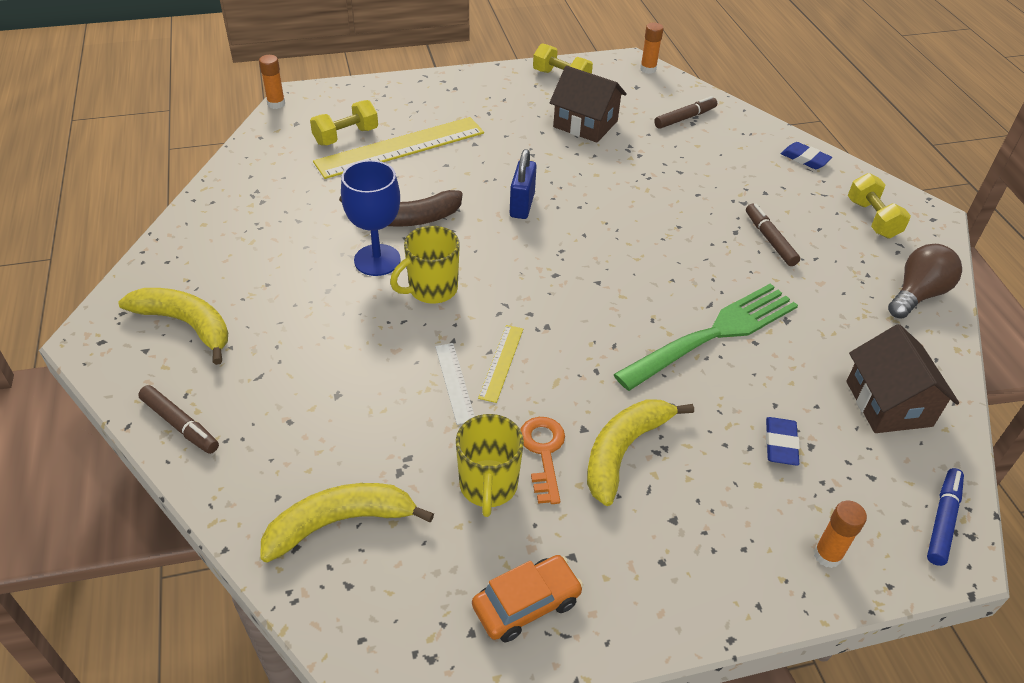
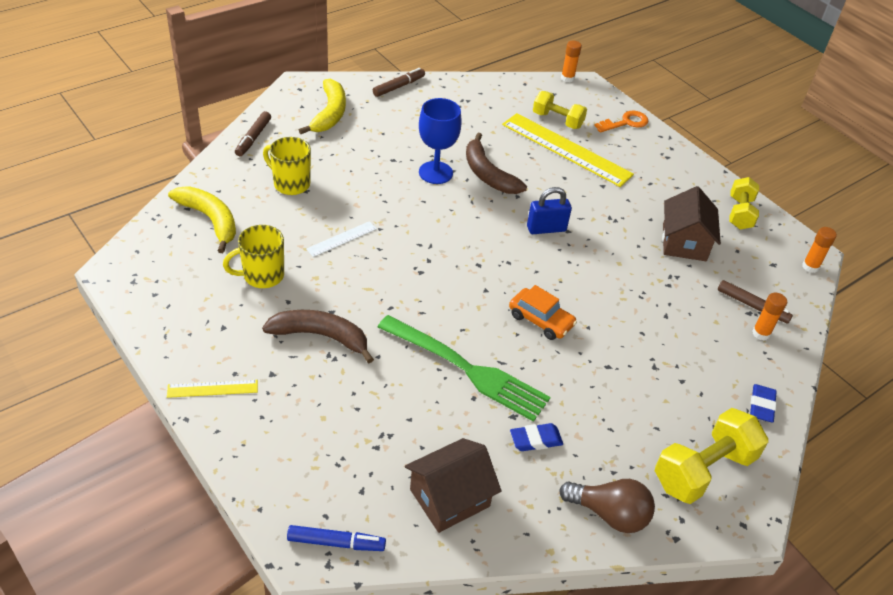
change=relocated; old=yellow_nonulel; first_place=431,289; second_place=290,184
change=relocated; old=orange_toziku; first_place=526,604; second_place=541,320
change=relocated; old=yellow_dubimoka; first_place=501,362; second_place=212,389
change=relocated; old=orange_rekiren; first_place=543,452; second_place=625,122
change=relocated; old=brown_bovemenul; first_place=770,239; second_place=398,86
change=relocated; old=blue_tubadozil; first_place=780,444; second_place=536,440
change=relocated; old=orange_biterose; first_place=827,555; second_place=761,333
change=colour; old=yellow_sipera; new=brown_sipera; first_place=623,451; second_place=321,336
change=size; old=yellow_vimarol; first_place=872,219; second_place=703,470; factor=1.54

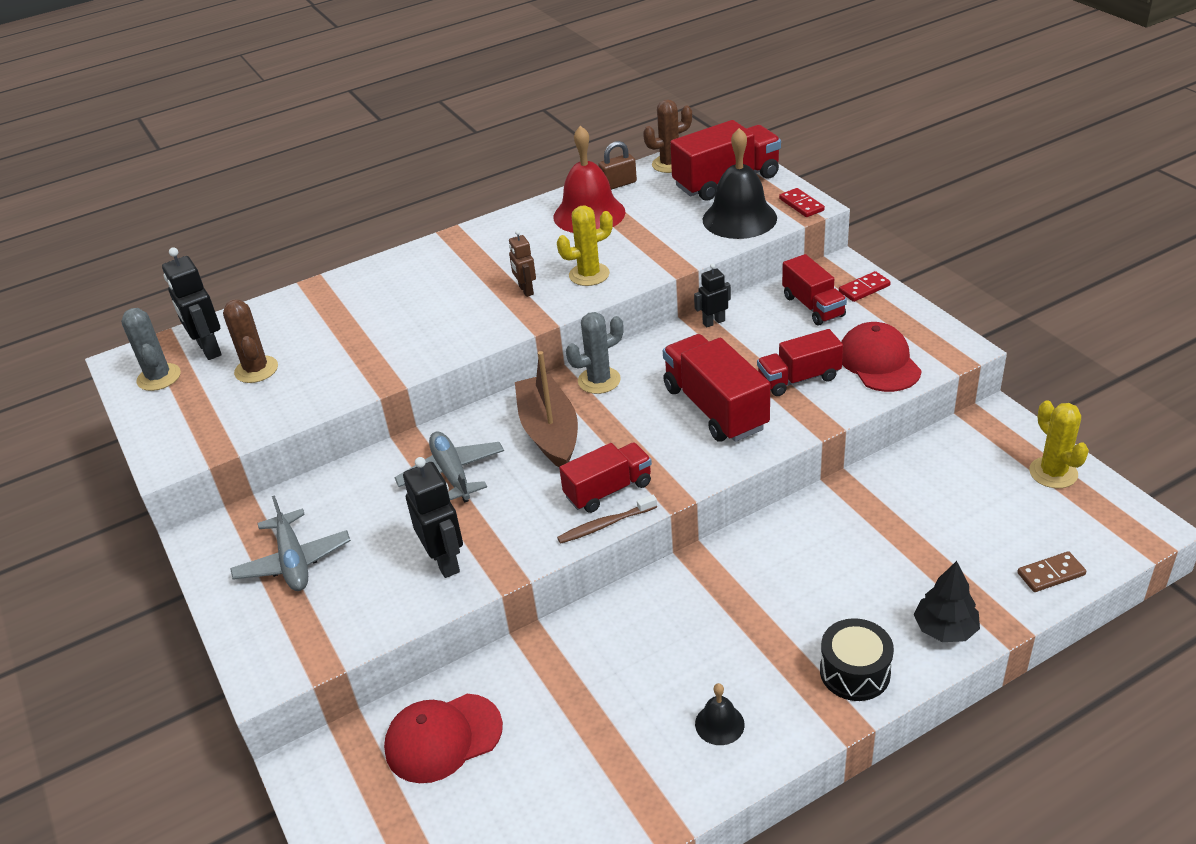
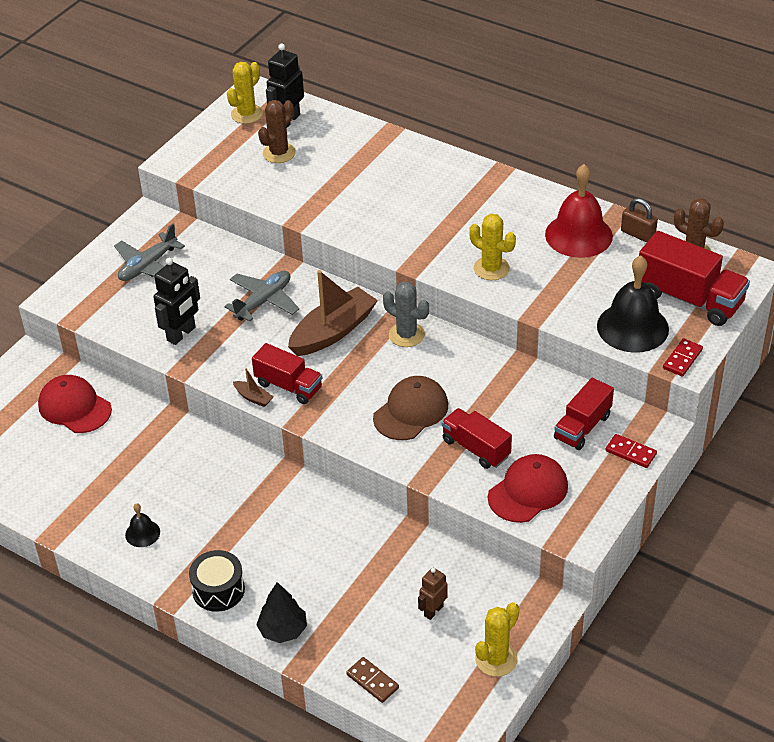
change=missing; old=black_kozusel; first_place=713,322
change=relocated; old=brown_kozusel; first_place=525,290; second_place=433,611
change=exchanged; old=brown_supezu; new=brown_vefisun; first_place=605,525; second_place=253,397
change=exchanged; old=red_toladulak; new=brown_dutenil; first_place=715,408; second_place=411,411
change=colour; old=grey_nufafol; new=yellow_nufafol; first_place=159,377; second_place=247,114

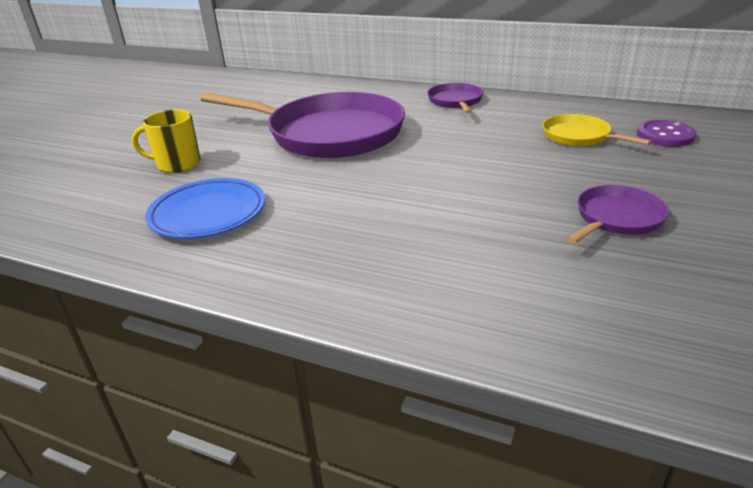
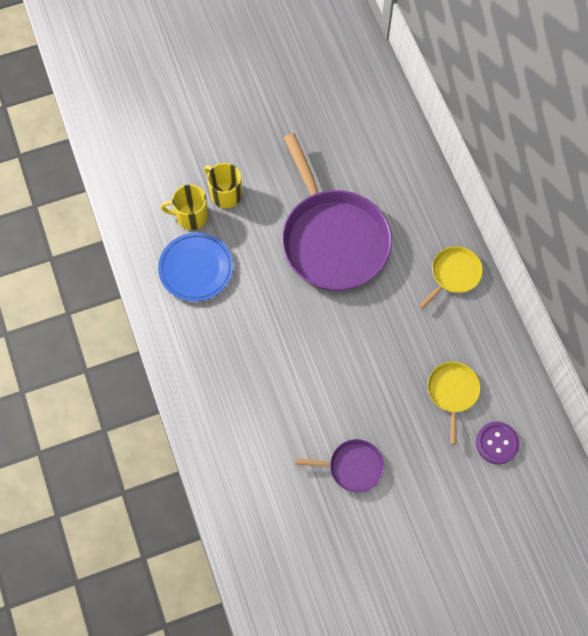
change=appeared; new=yellow_nonulel; second_place=191,216
change=colour; old=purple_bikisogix; new=yellow_bikisogix; first_place=455,101; second_place=454,274

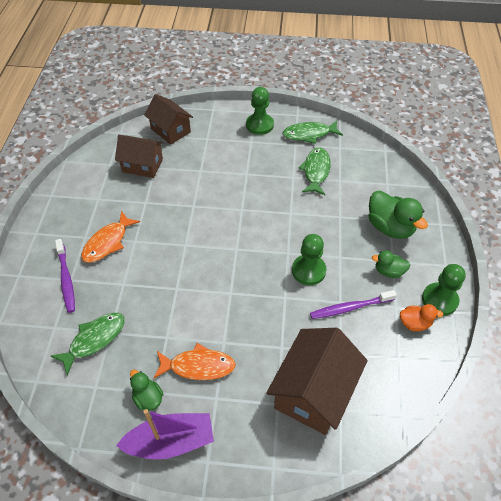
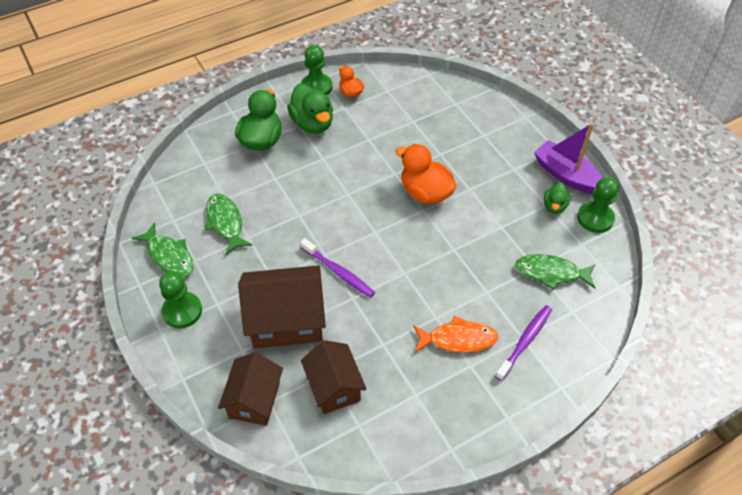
change=missing; old=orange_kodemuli; first_place=198,366
change=appeared; new=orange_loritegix; second_place=425,192
change=relocated; old=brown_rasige; first_place=313,392; second_place=286,321
change=relocated; old=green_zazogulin; first_place=308,270; second_place=595,218
change=relocated; old=purple_supezu; first_place=350,308; second_place=338,272
change=spun; old=green_kodemuli; first_place=316,171; second_place=225,223; degrees=90
change=size; old=green_loritegix; first_place=389,271; second_place=312,123; factor=1.8

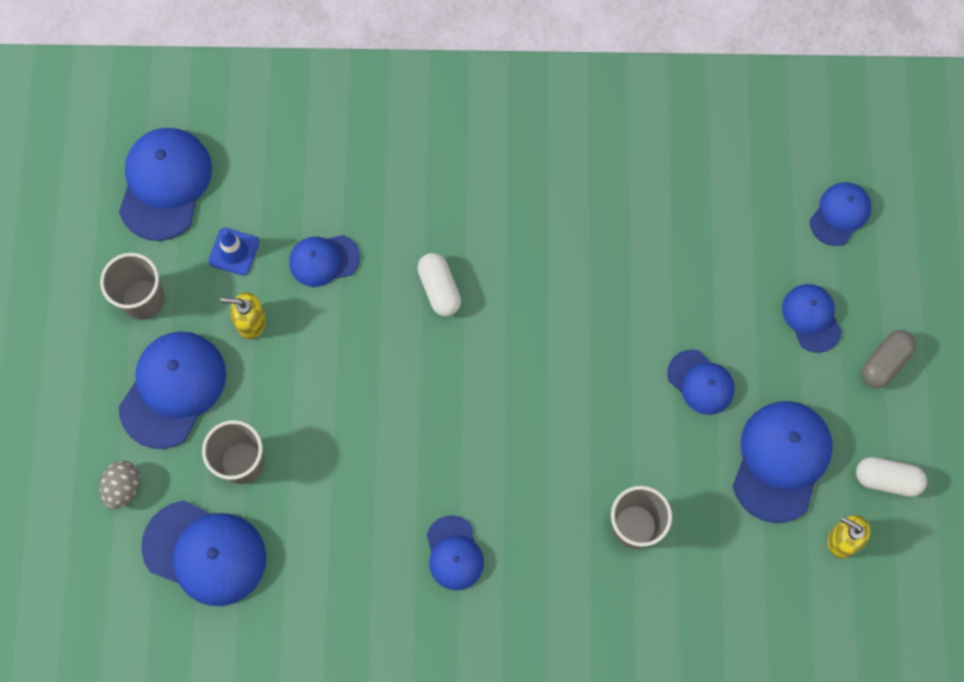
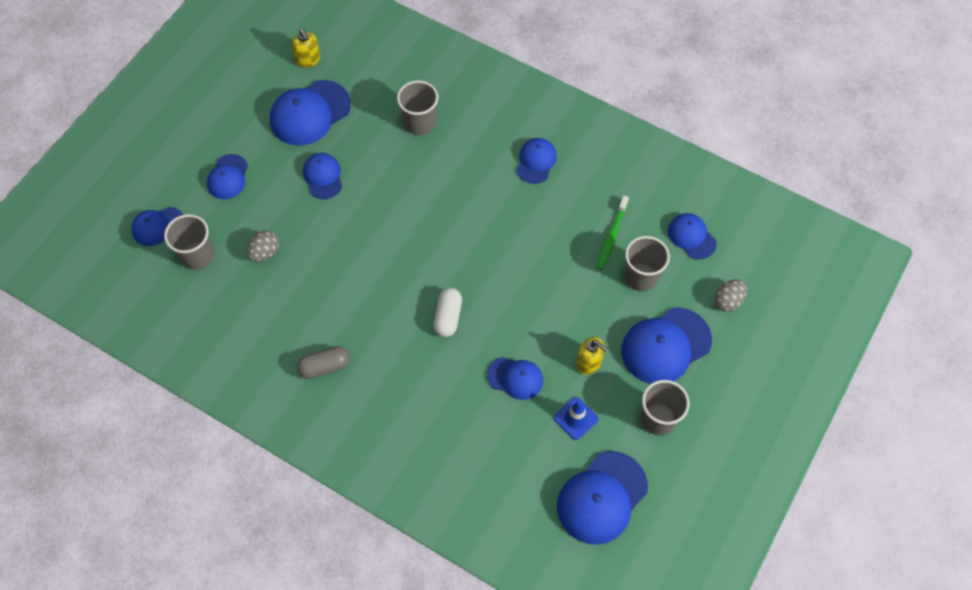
change=missing; old=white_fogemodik; first_place=887,479
change=appeared; new=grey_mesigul; second_place=197,255
change=appeared; new=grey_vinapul; second_place=265,252
change=appeared; new=green_supezu; second_place=611,237
change=relocated; old=grey_fogemodik; first_place=884,363; second_place=324,367
change=size; old=blue_dutenil; first_place=205,553; second_place=691,237; factor=0.59

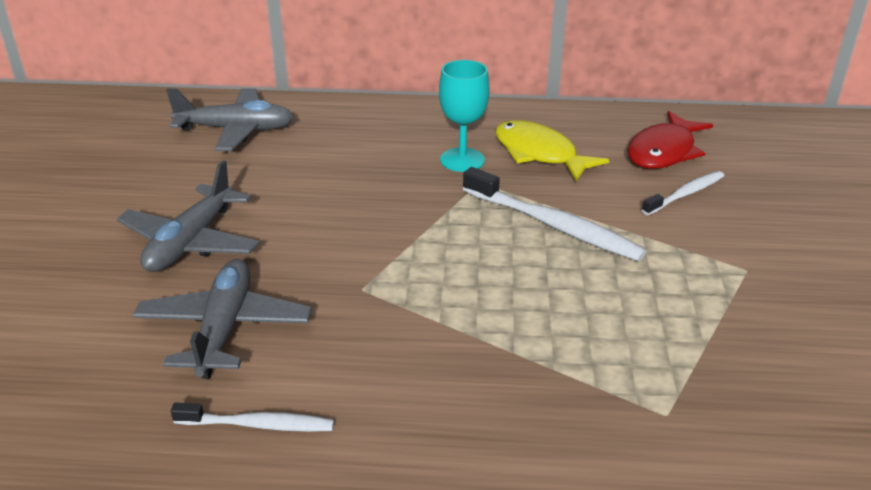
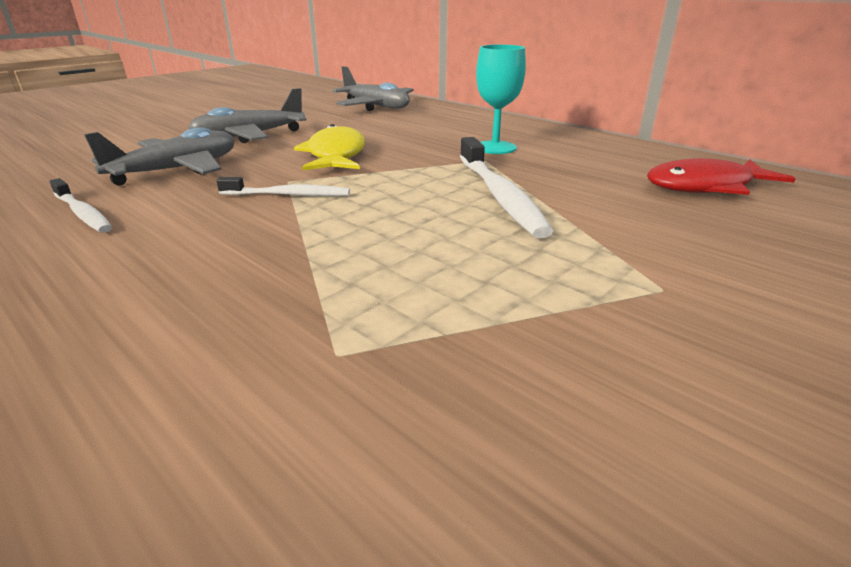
change=relocated; old=yellow_kodemuli; first_place=539,154; second_place=335,155
change=relocated; old=white_supezu; first_place=685,194; second_place=288,195

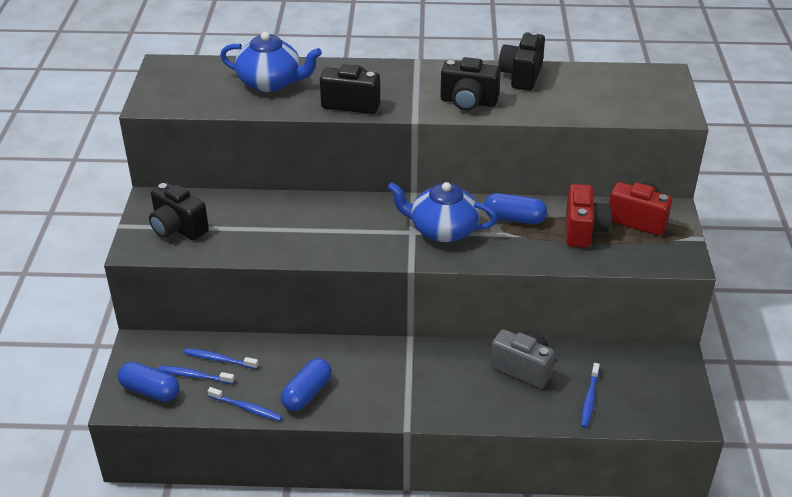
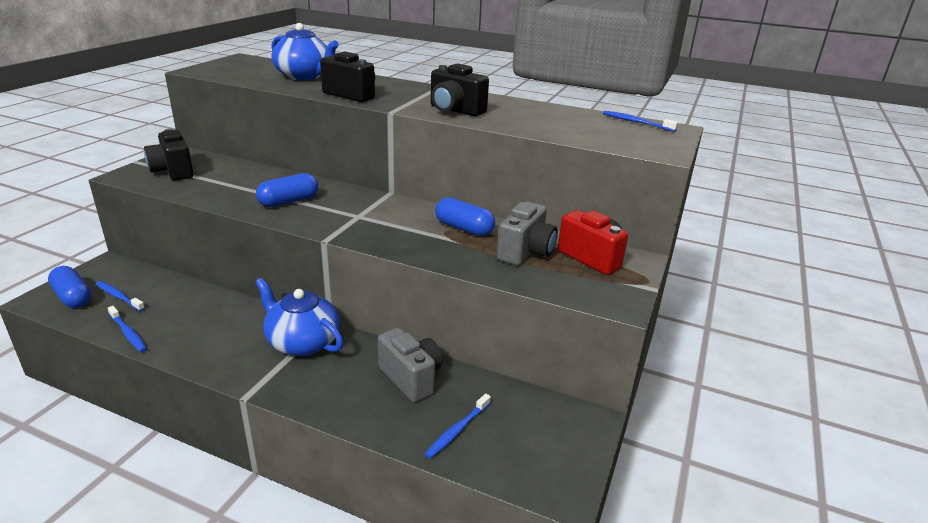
change=missing; old=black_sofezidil; first_place=521,76
change=relocated; old=blue_supezu; first_place=219,359; second_place=636,122
change=relocated; old=blue_fogemodik; first_place=307,393; second_place=288,201
change=relocated; old=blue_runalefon; first_place=442,230; second_place=302,342
change=colour; old=red_sofezidil; new=grey_sofezidil; first_place=583,230; second_place=526,252

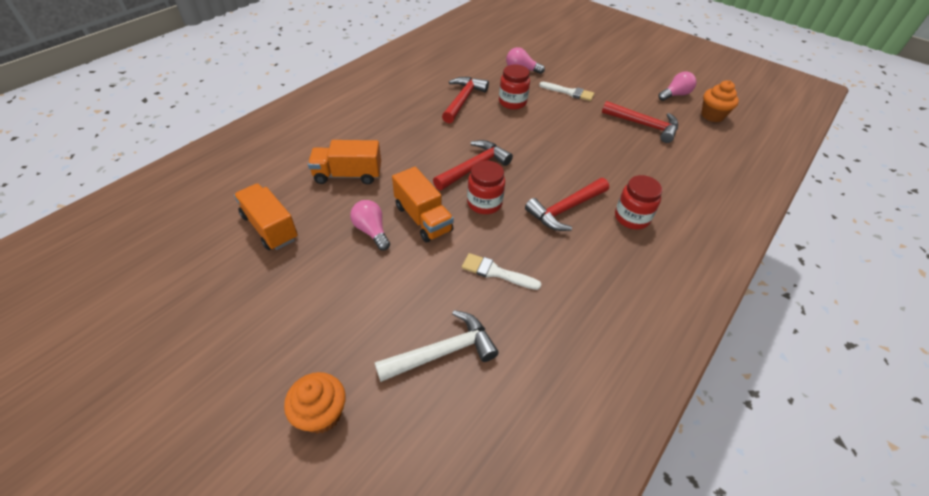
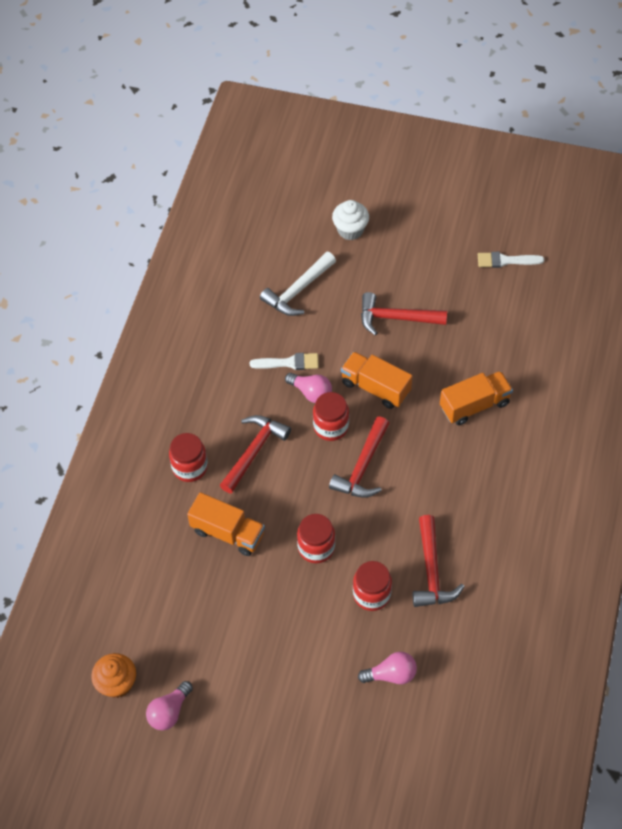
change=appeared; new=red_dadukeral; second_place=316,547
change=relocated; old=orange_toladulak; first_place=270,227; second_place=228,532
change=relocated; old=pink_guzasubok; first_place=371,231; second_place=311,392
change=relocated; old=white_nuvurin; first_place=569,92; second_place=506,260
change=relocated; old=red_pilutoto; first_place=644,125; second_place=396,318
change=colour; old=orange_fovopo; new=white_fovopo; first_place=321,414; second_place=350,230

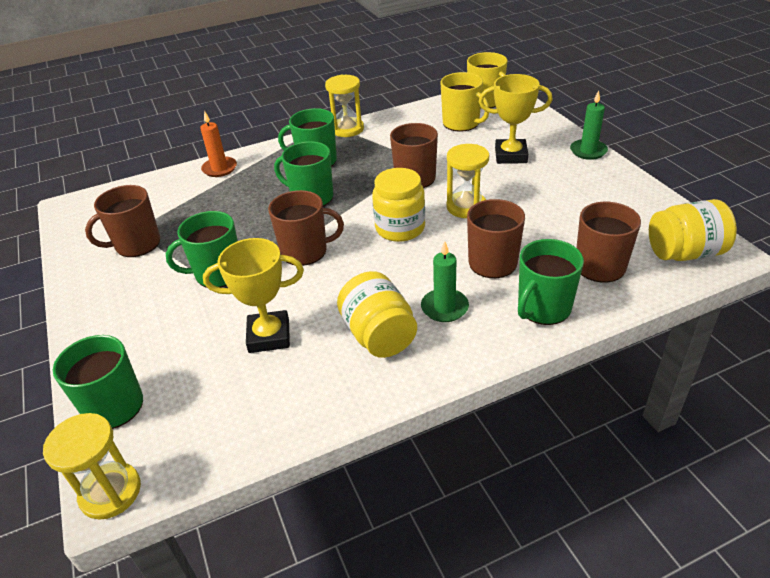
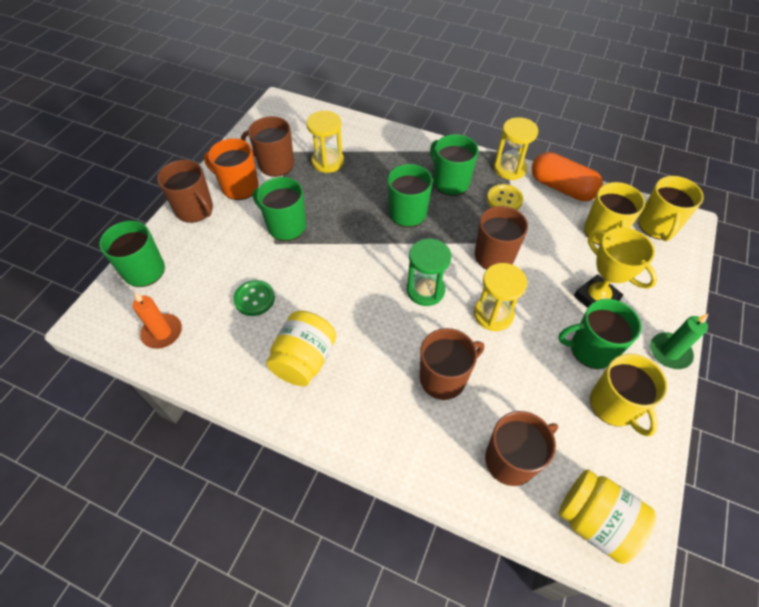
change=missing; old=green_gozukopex; first_place=444,307
change=appeared; new=orange_nonulel; second_place=239,187
change=appeared; new=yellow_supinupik; second_place=504,199
change=appeared; new=orange_fogemodik; second_place=561,188
change=appeared; new=yellow_nonulel; second_place=614,405
change=relocated; old=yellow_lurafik; first_place=110,492; second_place=328,161
change=relocated; old=orange_gozukopex; first_place=219,168; second_place=162,332
change=relocated; old=brown_nonulel; first_place=305,251; second_place=195,209
change=relocated; old=green_nonulel; first_place=543,308; second_place=591,349
change=exchanged; old=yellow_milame; new=green_supinupik; first_place=269,336; second_place=254,299
change=exchanged; old=yellow_dadukeral; new=green_lurafik; first_place=400,228; second_place=425,290

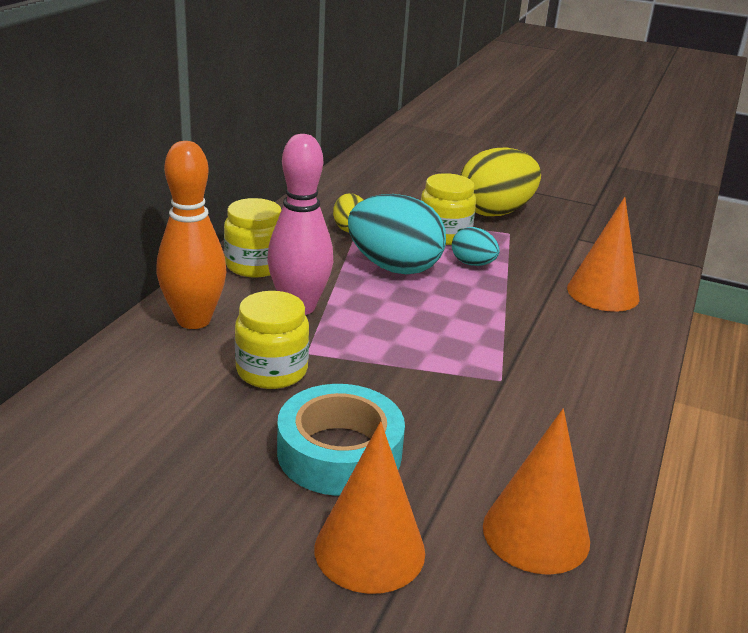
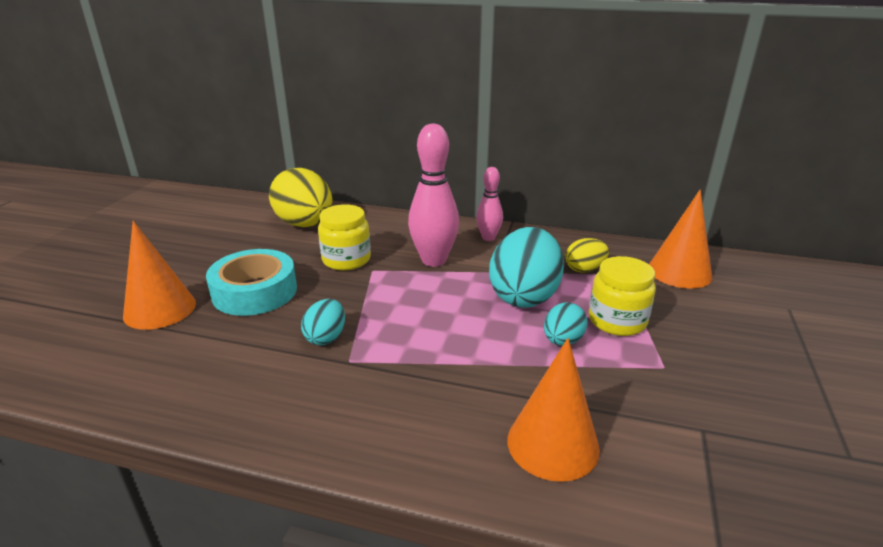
change=missing; old=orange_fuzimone; first_place=194,320
change=appeared; new=turquoise_vinapul; second_place=326,337
change=relocated; old=yellow_vinapul; first_place=495,212; second_place=305,224
change=relocated; old=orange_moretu; first_place=536,533; second_place=679,272
change=exchanged; old=yellow_dadukeral; new=pink_fuzimone; first_place=255,265; second_place=488,238

